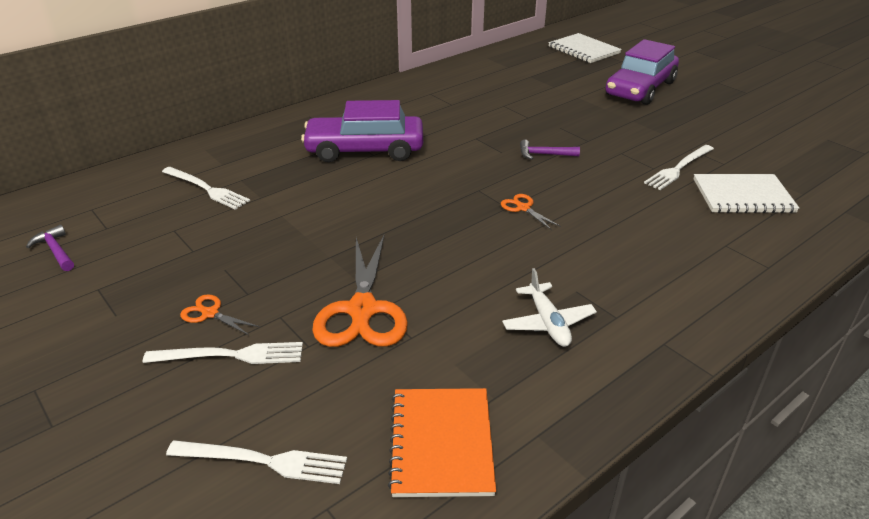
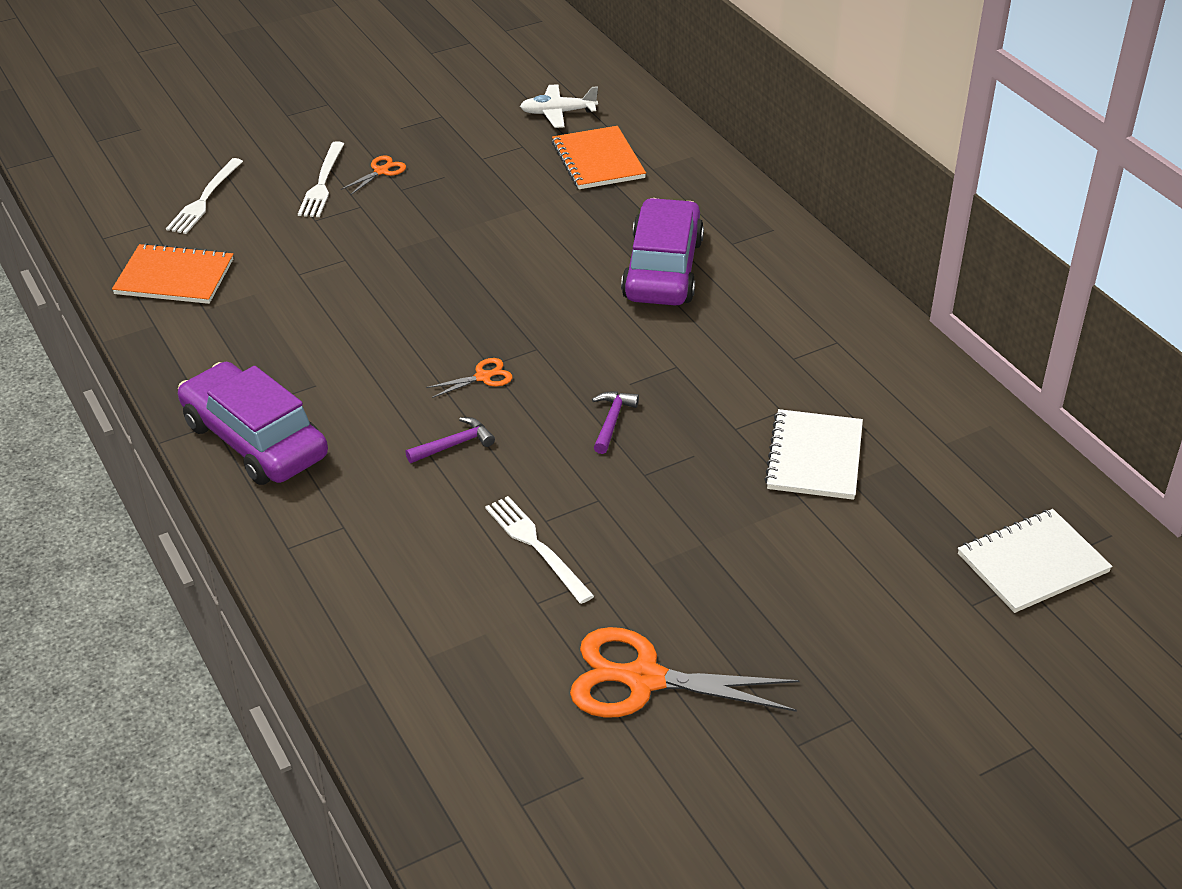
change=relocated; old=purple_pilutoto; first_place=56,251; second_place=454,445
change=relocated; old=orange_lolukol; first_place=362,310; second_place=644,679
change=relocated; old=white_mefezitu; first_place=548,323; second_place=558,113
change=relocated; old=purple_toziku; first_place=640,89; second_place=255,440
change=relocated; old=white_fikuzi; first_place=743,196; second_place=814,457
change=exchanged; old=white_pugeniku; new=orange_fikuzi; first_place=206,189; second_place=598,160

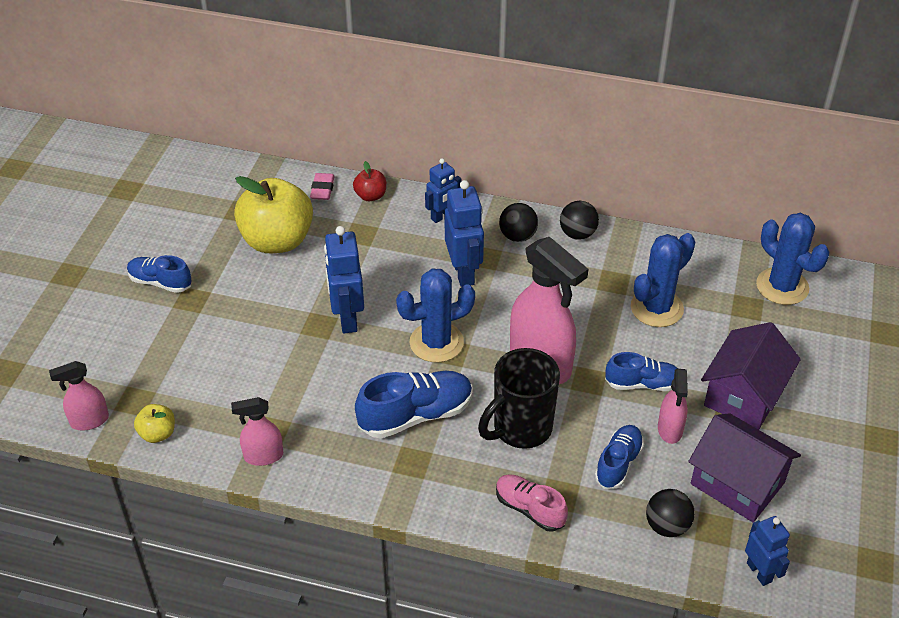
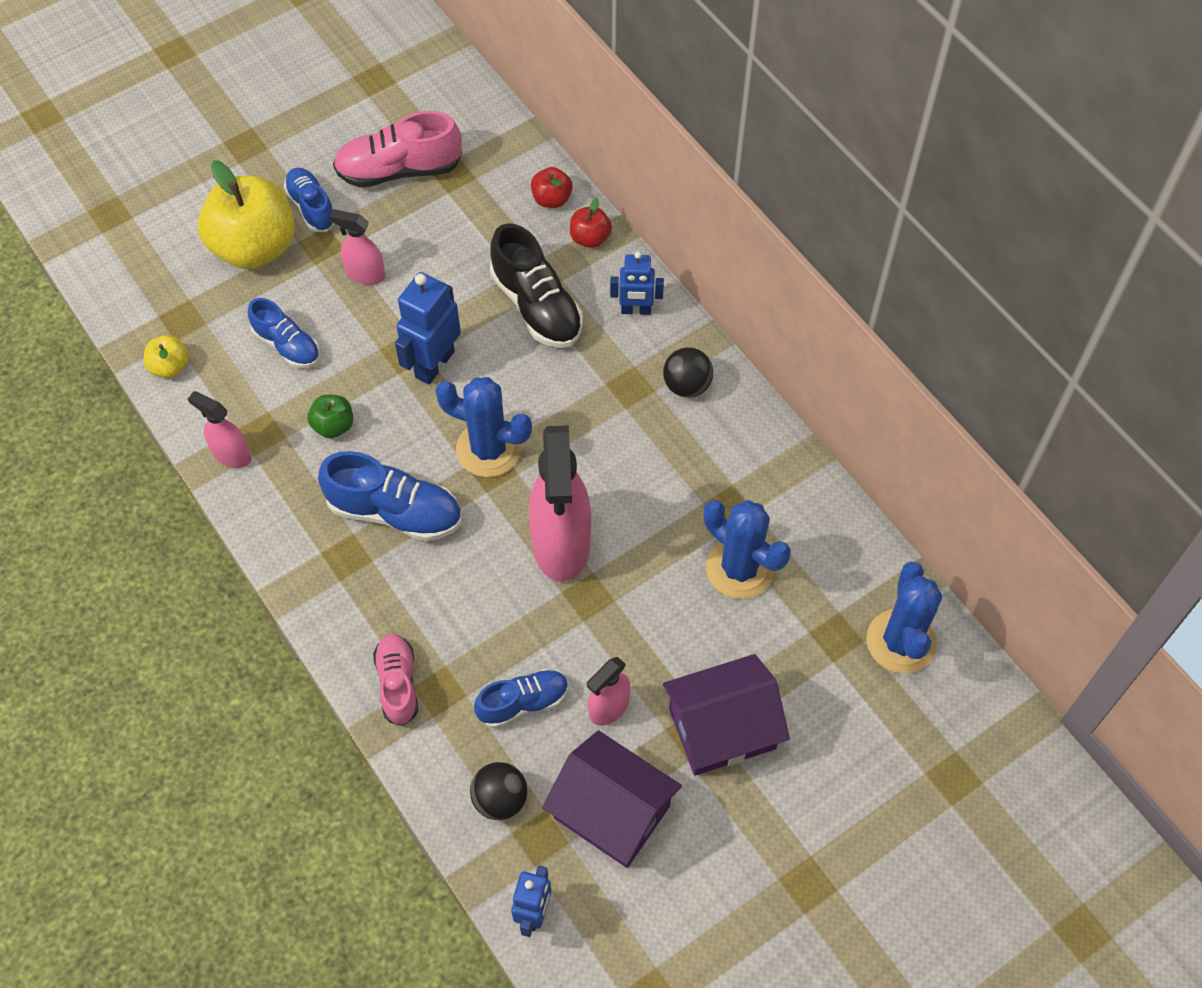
change=missing; old=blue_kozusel; first_place=464,273
change=missing; old=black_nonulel; first_place=520,429
change=missing; old=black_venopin; first_place=577,234
change=appeared; new=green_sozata; second_place=333,426
change=appeared; new=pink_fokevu; second_place=399,170
change=appeared; new=black_fokevu; second_place=537,306
change=relocated; old=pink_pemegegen; first_place=89,421; second_place=365,274
change=relocated; old=yellow_sozata; first_place=277,241; second_place=255,247
change=relocated; old=blue_fokevu; first_place=642,384; second_place=287,345
change=exchanged; old=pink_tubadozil; new=red_sozata; first_place=322,189; second_place=551,199
change=spun; old=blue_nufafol; first_place=656,308; second_place=739,568; degrees=45
change=spun; old=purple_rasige; first_place=737,483; second_place=611,812; degrees=-45

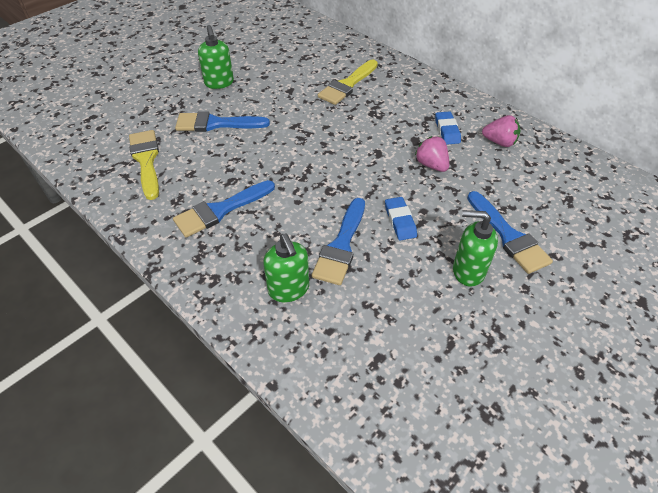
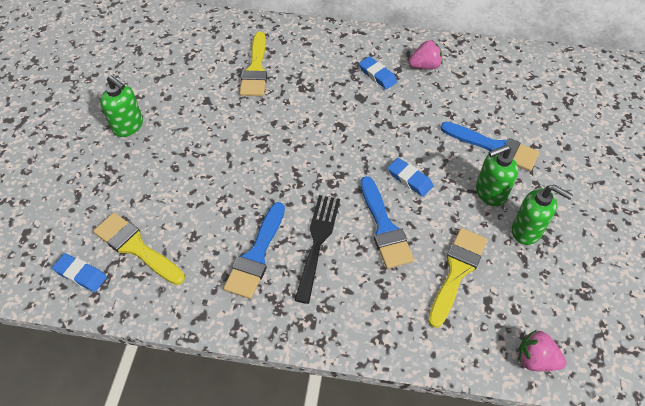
change=missing; old=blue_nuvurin; first_place=216,124
change=appeared; new=blue_tubadozil; second_place=81,274
change=appeared; new=black_pugeniku; second_place=317,242
change=appeared; new=yellow_nuvurin; second_place=457,271
change=relocated; old=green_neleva; first_place=289,289; second_place=527,231
change=relocated; old=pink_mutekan; first_place=431,165; second_place=535,359

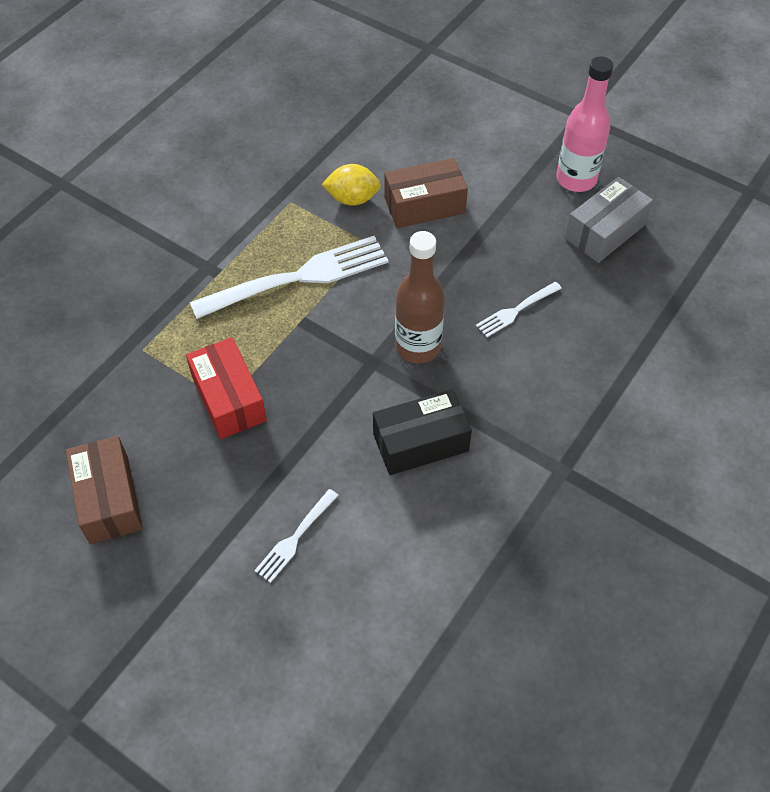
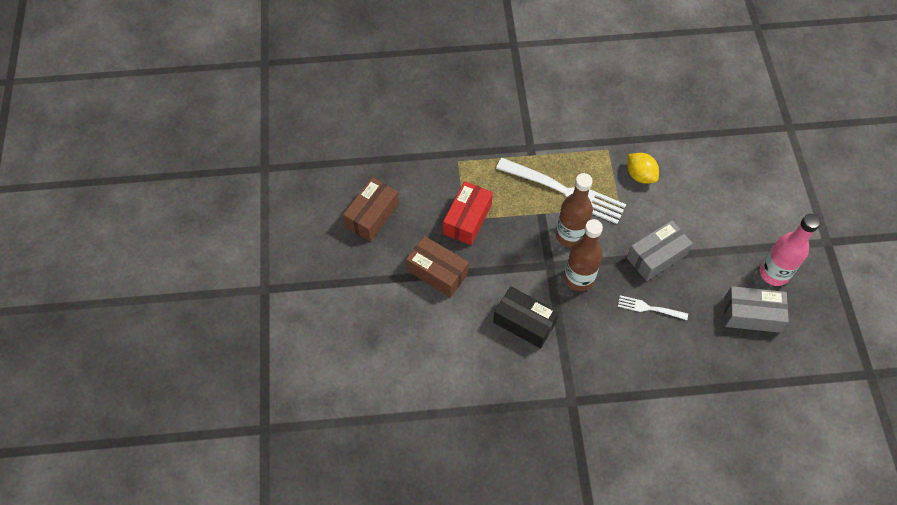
change=missing; old=white_pugeniku; first_place=295,537
change=appeared; new=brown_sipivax; second_place=570,235
change=appeared; new=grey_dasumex; second_place=656,256
change=relocated; old=brown_dasumex; first_place=424,205; second_place=437,272

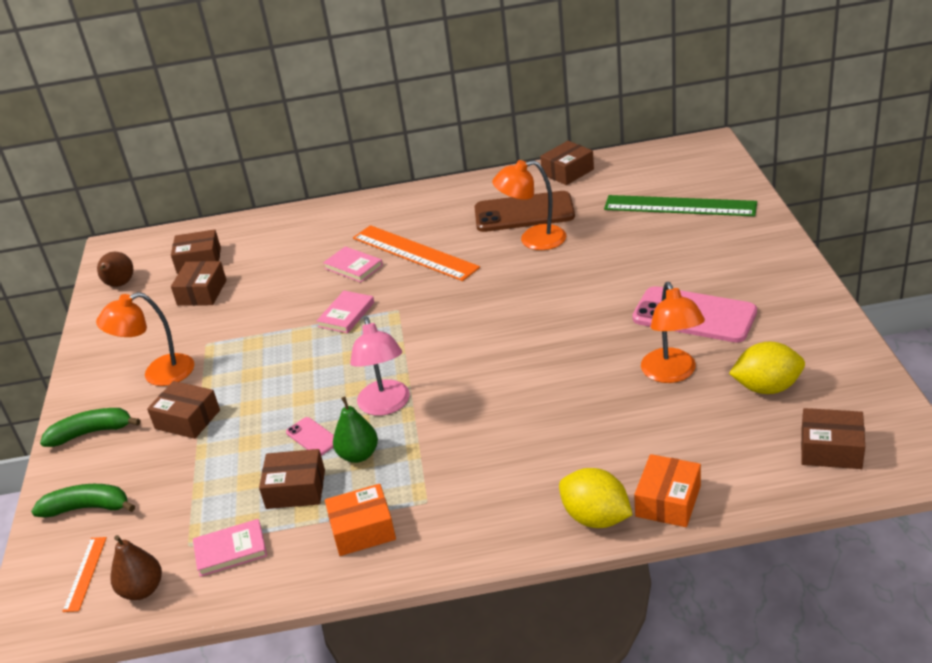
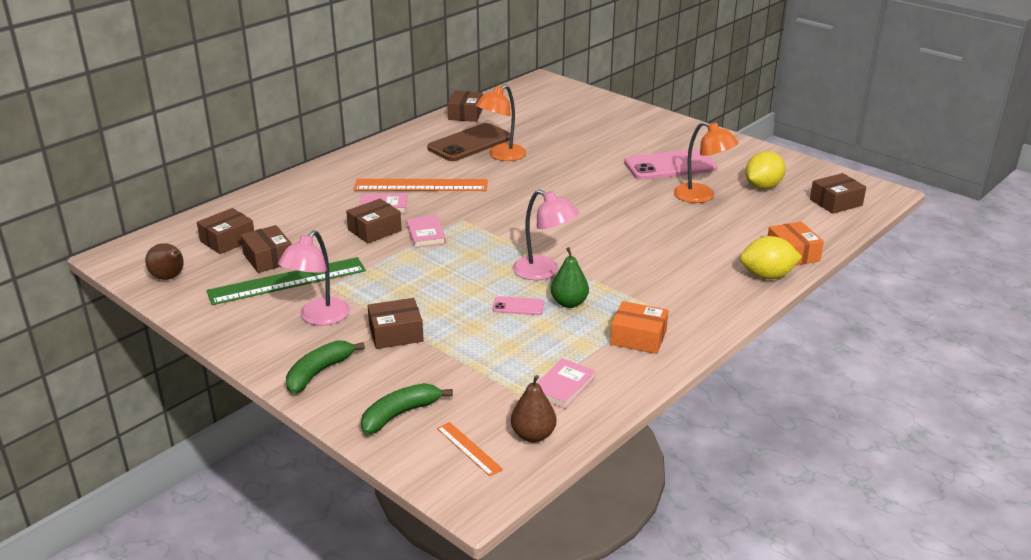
change=relocated; old=brown_dasumex; first_place=295,489; second_place=374,230
change=relocated; old=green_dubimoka; first_place=679,206; second_place=287,281
change=colour; old=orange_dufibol; new=pink_dufibol; first_place=158,374; second_place=318,318
change=spun; old=orange_dasumex; first_place=362,530; second_place=638,338; degrees=75

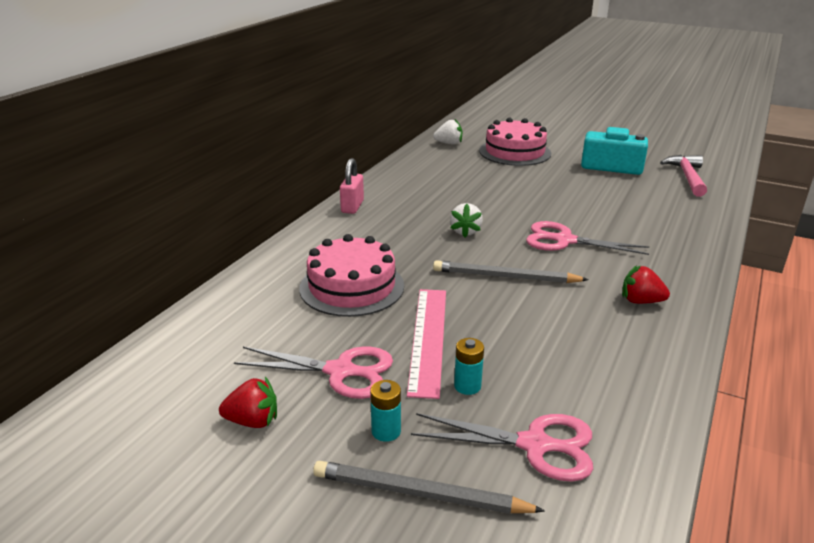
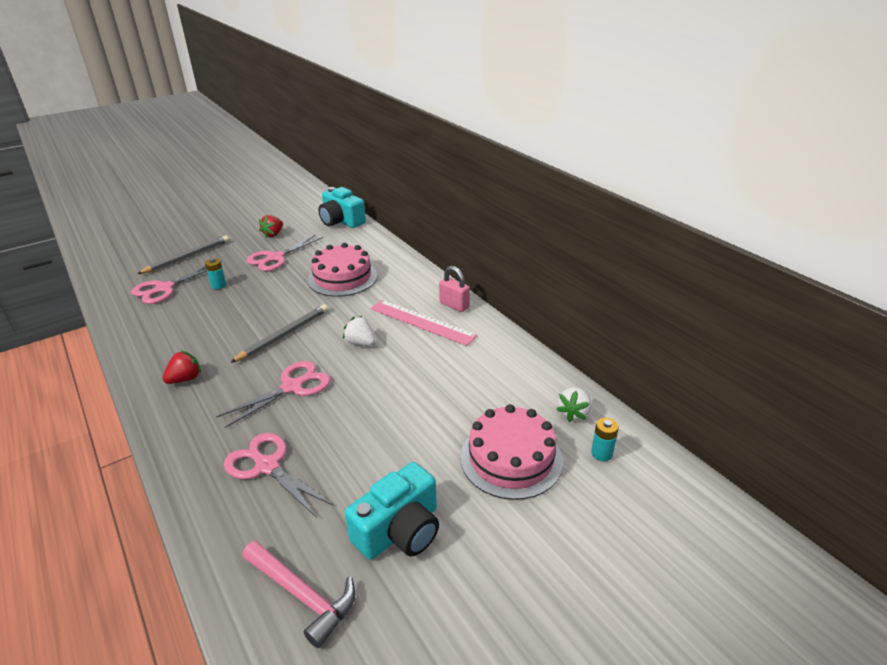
change=appeared; new=pink_lolukol; second_place=267,466
change=appeared; new=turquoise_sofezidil; second_place=341,221
change=relocated; old=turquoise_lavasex; first_place=386,431; second_place=601,453
change=relocated; old=pink_dubimoka; first_place=428,339; second_place=422,322

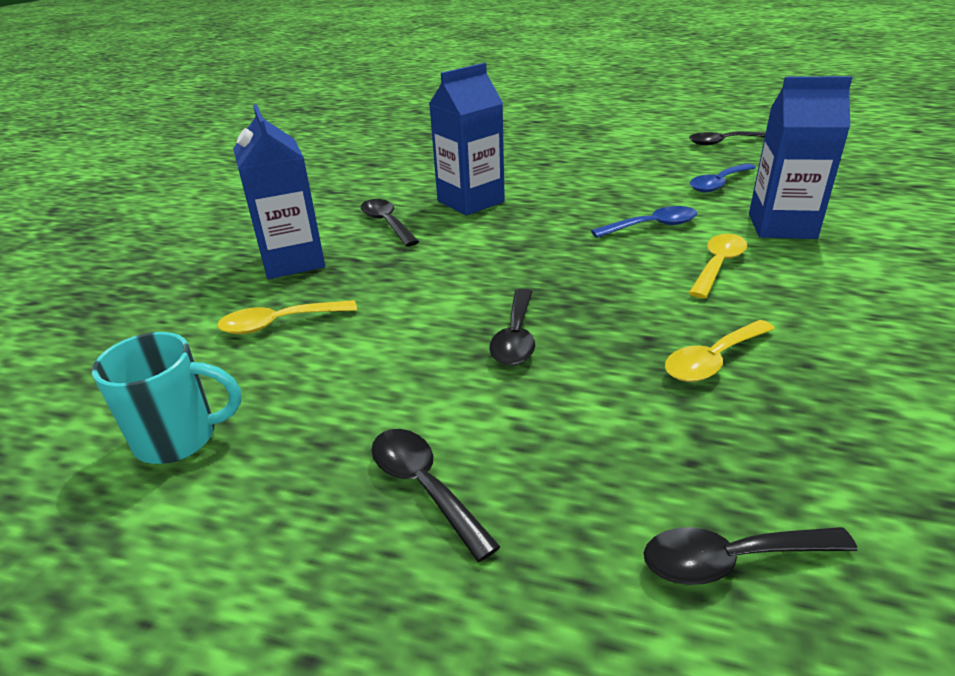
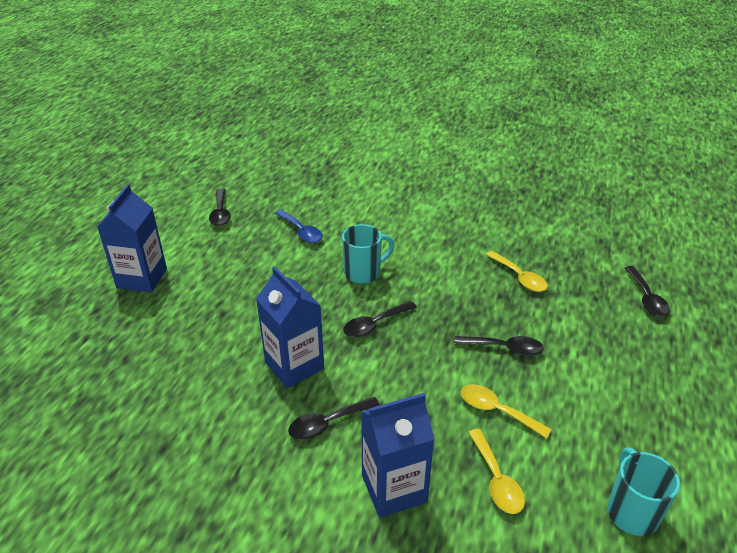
change=relocated; old=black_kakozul; first_place=424,487; second_place=375,324
change=relocated; old=yellow_kakozul; first_place=718,265; second_place=497,411
change=relocated; old=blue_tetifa; first_place=781,226; second_place=142,278
change=exchanged; old=blue_kakozul; new=turquoise_nonulel; first_place=652,226; second_place=364,272

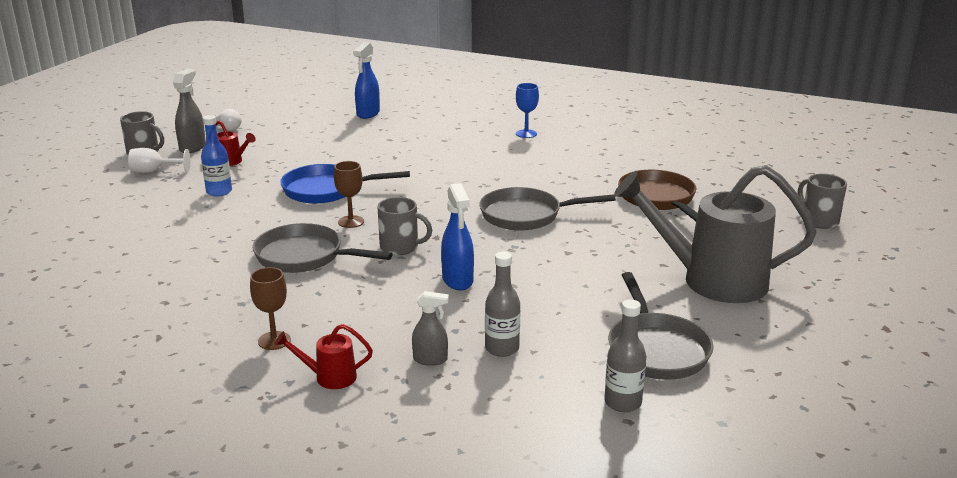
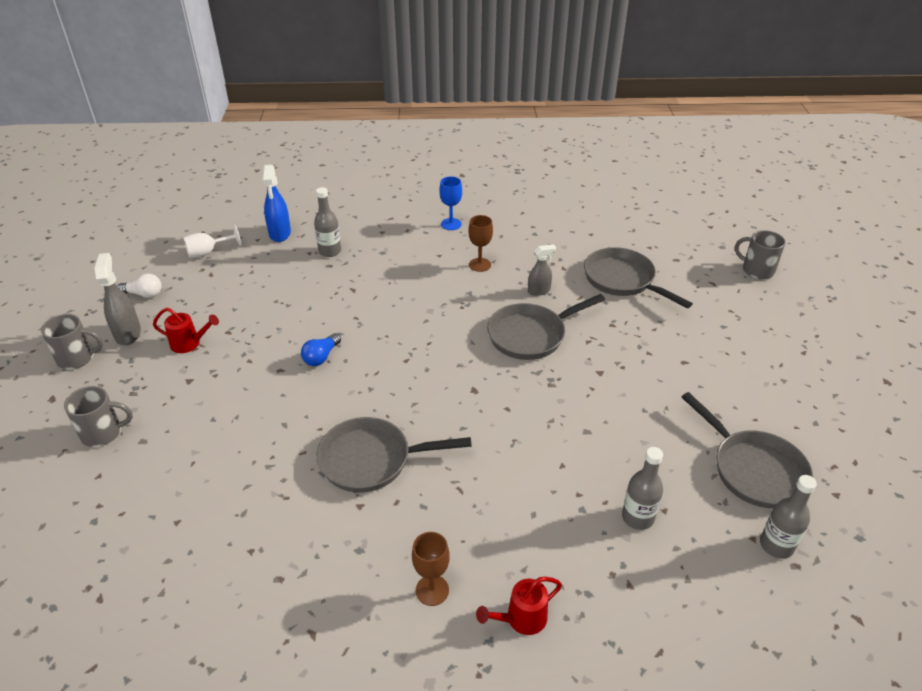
change=missing; old=blue_sipivax; first_place=219,192
change=missing; old=blue_pemegegen; first_place=457,280
change=missing; old=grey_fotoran; first_place=711,280
change=appeared; new=grey_sipivax; second_place=330,251
change=relocated; old=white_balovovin; first_place=154,171; second_place=208,252
change=relocated; old=brown_balovovin; first_place=351,222; second_place=480,265
change=relocated; old=grey_nonulel; first_place=400,247; second_place=103,433
change=relocated; old=grey_pemegegen; first_place=430,359; second_place=539,291
change=exchanged; old=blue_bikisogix; new=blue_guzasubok; first_place=326,190; second_place=321,357
change=colour; old=brown_bikisogix; new=grey_bikisogix; first_place=659,199; second_place=622,280

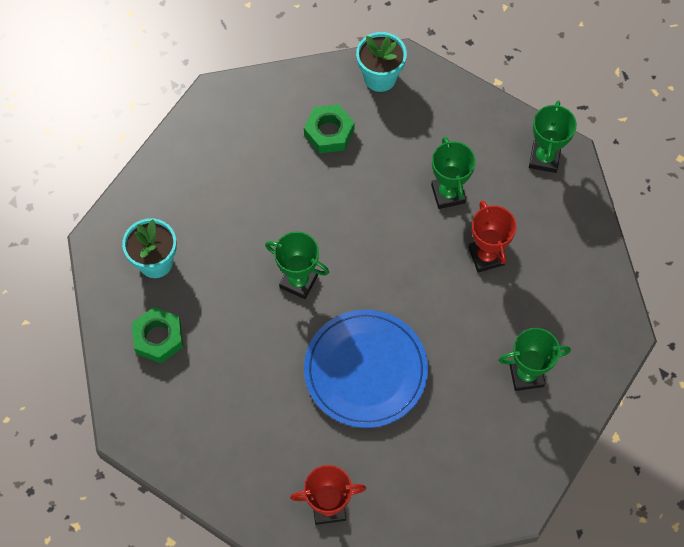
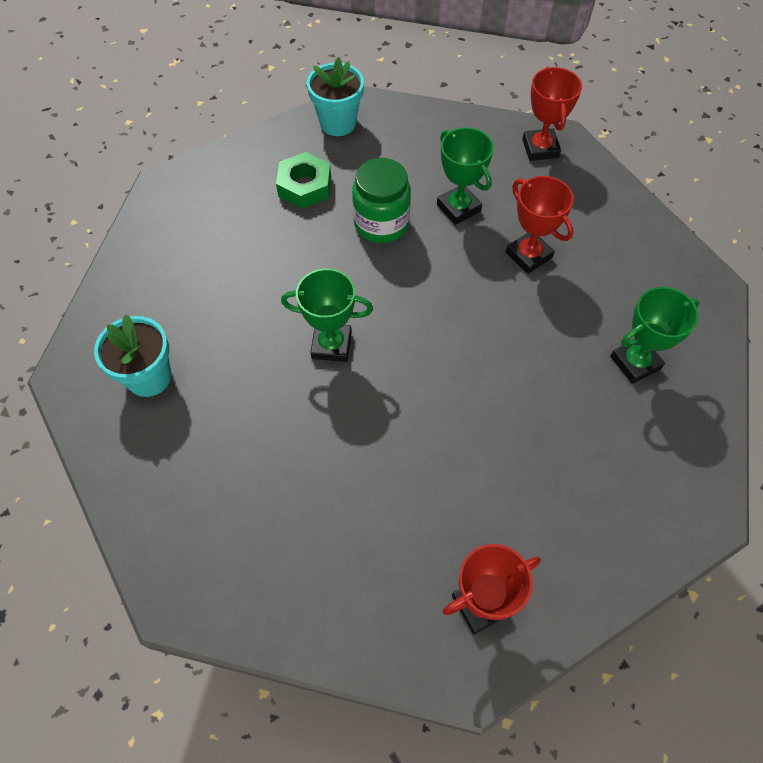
change=missing; old=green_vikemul; first_place=158,338
change=missing; old=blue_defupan; first_place=365,370
change=appeared; new=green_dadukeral; second_place=381,224
change=colour; old=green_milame; new=red_milame; first_place=544,158; second_place=540,148

